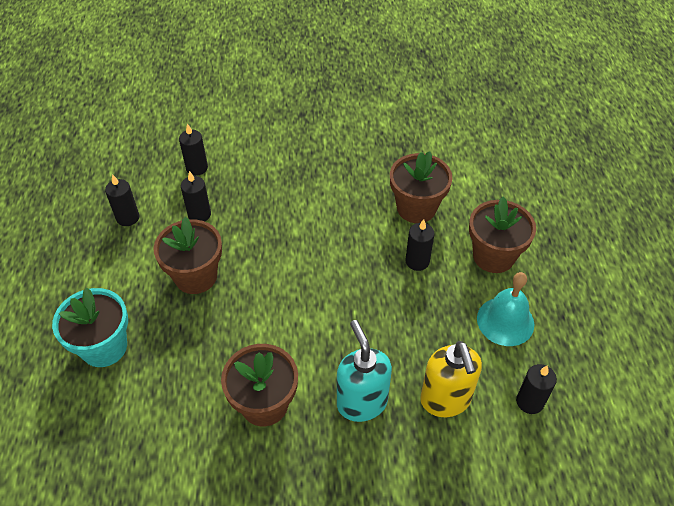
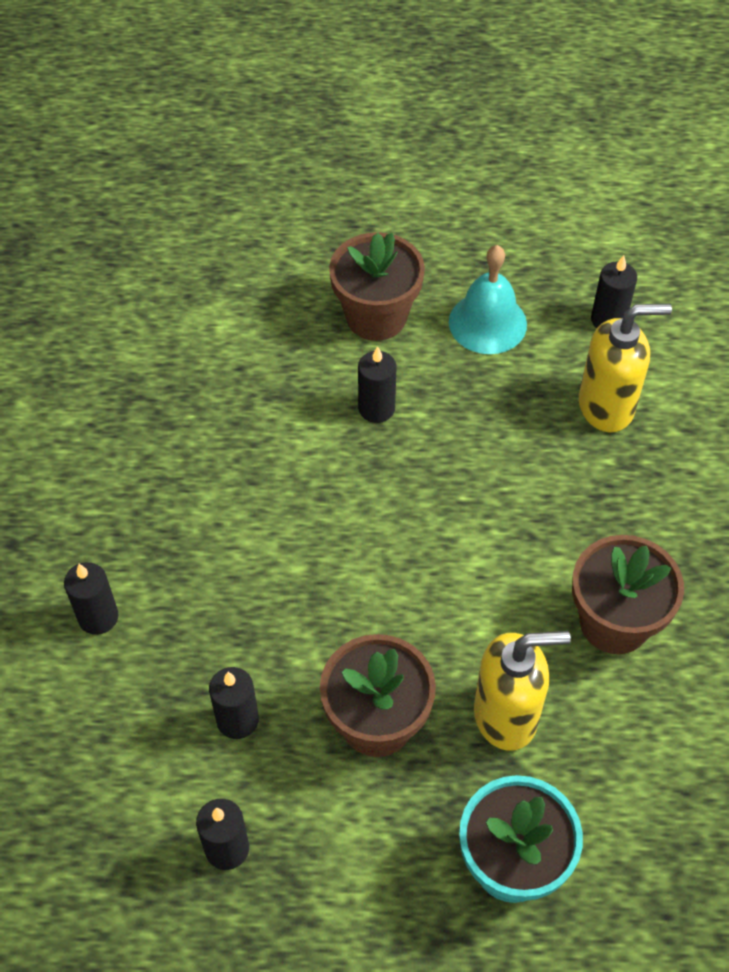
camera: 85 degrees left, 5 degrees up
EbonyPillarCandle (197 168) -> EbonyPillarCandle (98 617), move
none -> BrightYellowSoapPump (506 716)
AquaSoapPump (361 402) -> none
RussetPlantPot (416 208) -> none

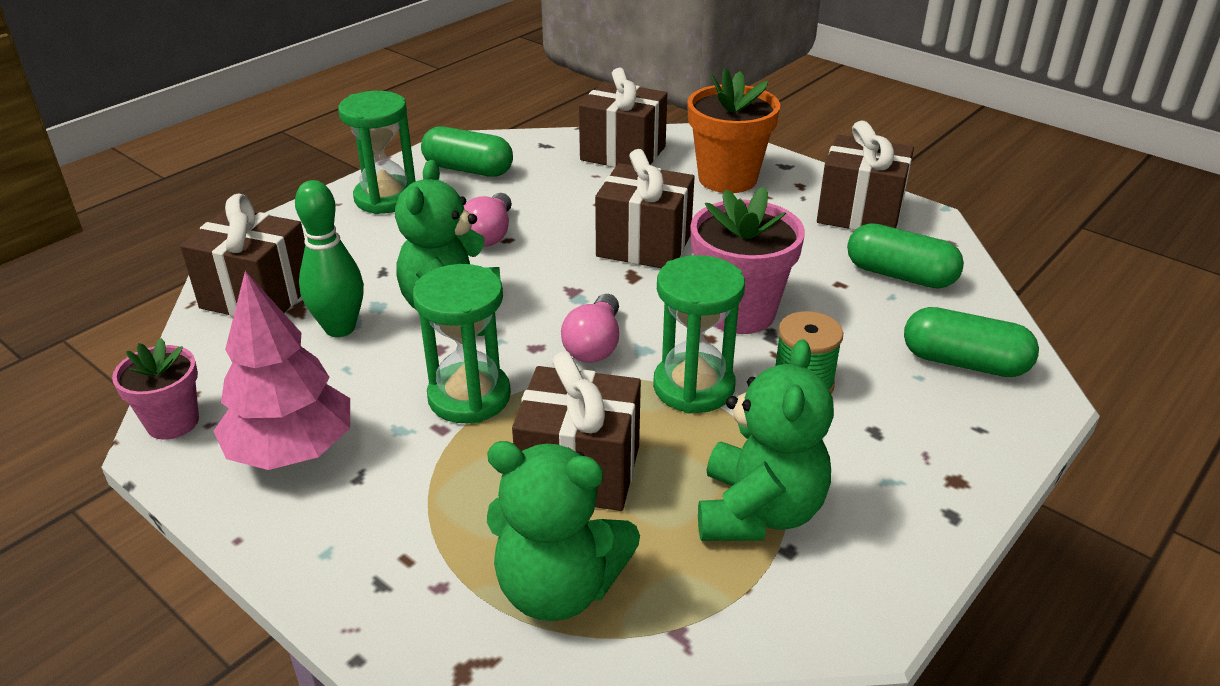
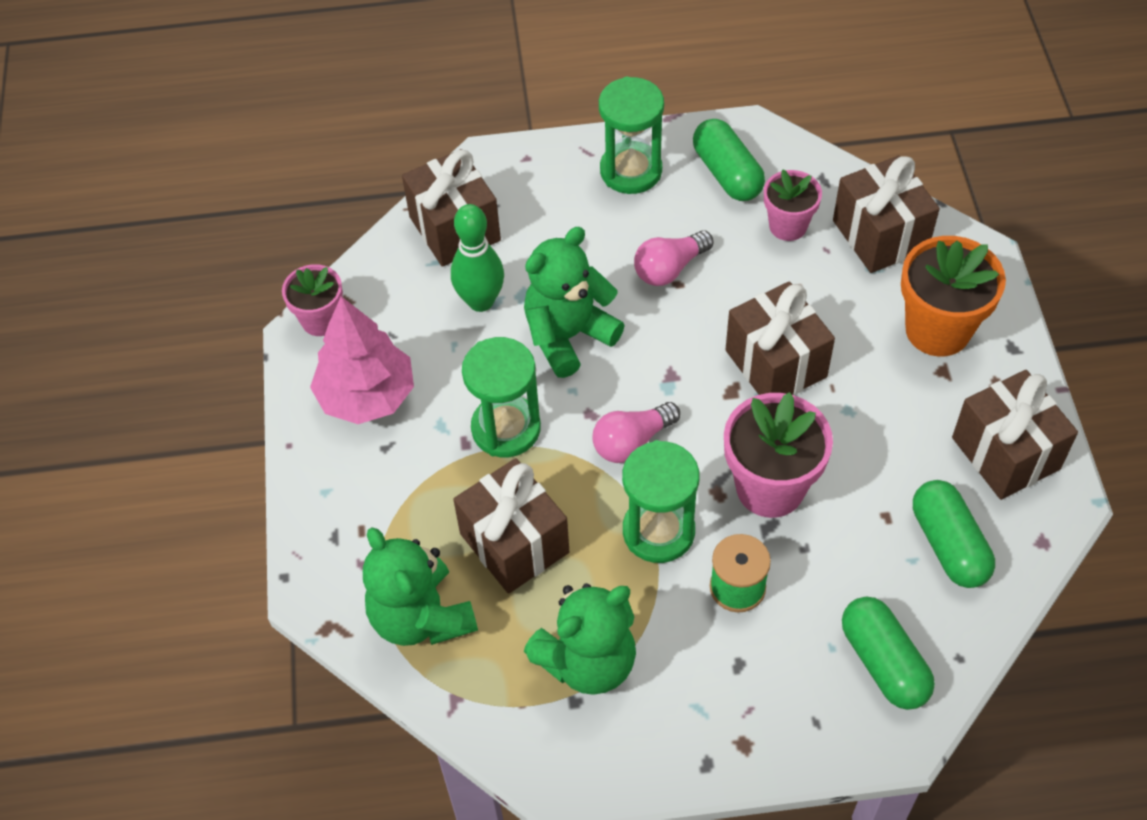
camera: 45 degrees right, 20 degrees up
none -> PinkPlantPot (788 226)

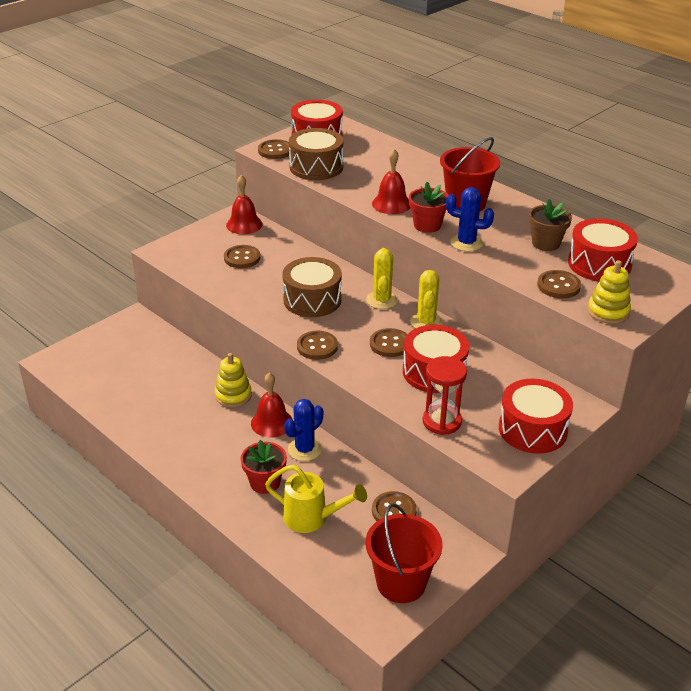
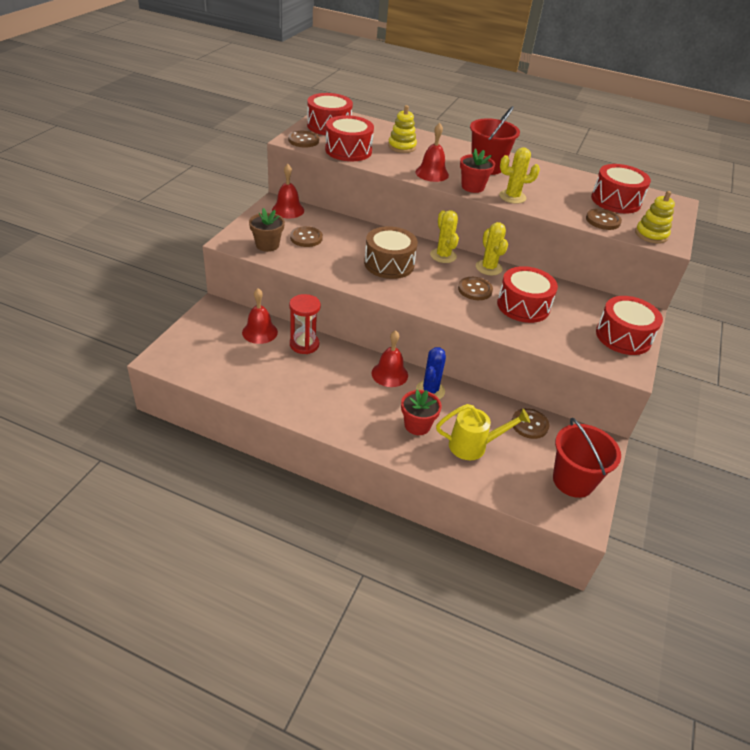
camera: 25 degrees left, 5 degrees up
none -> CrimsonBell (260 332)
RussetPlantPot (546 243) -> RussetPlantPot (267 245), move
CrimsonSandglass (442 421) -> CrimsonSandglass (304 344), move
RussetSnareDrum (316 167) -> CrimsonSnareDrum (348 150)
BrightYellowStackingToy (233 395) -> BrightYellowStackingToy (402 146), move
RoyalBluePricklyPlant (466 243) -> BrightYellowPricklyPlant (512 197)
RussetButton (317 346) -> none

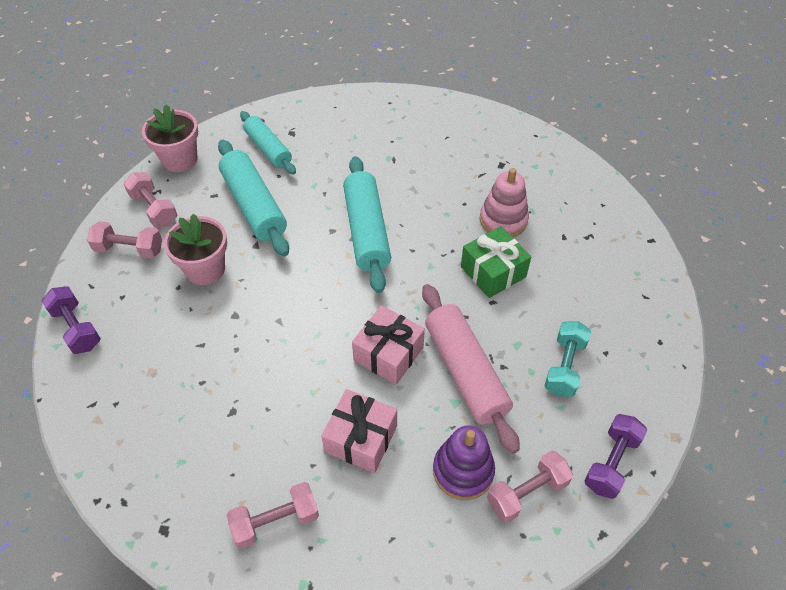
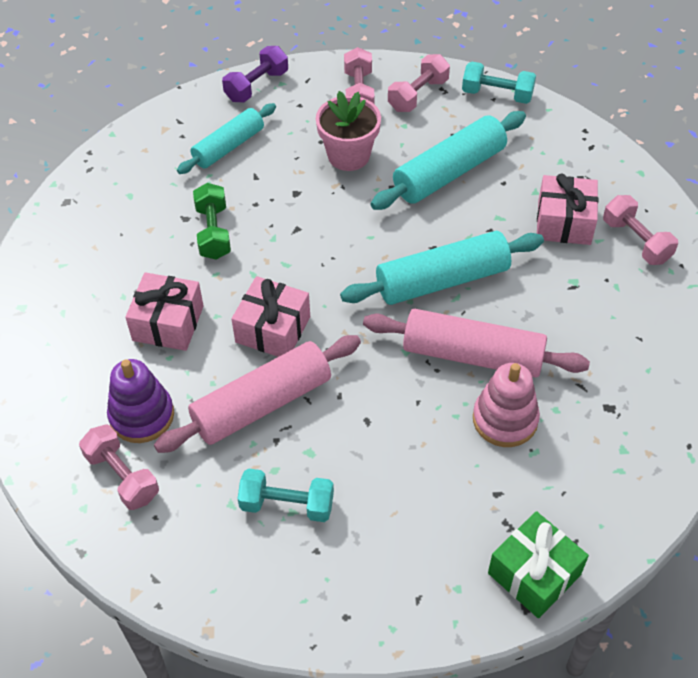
camera: 80 degrees right, 0 degrees up
AquaRollingPin (268 149) -> AquaRollingPin (228 146), move
none -> EmeraldFreeWeight (213 232)
none -> PinkRollingPin (472 355)
PinkPlantPot (180 159) -> AquaFreeWeight (497 94)
EmeraldWrappedGift (493 272) -> EmeraldWrappedGift (534 574), move
none -> PinkWrappedGift (564 222)
PinkFreeWeight (276 521) -> PinkFreeWeight (636 241), move
PurpleFreeWeight (611 462) -> none

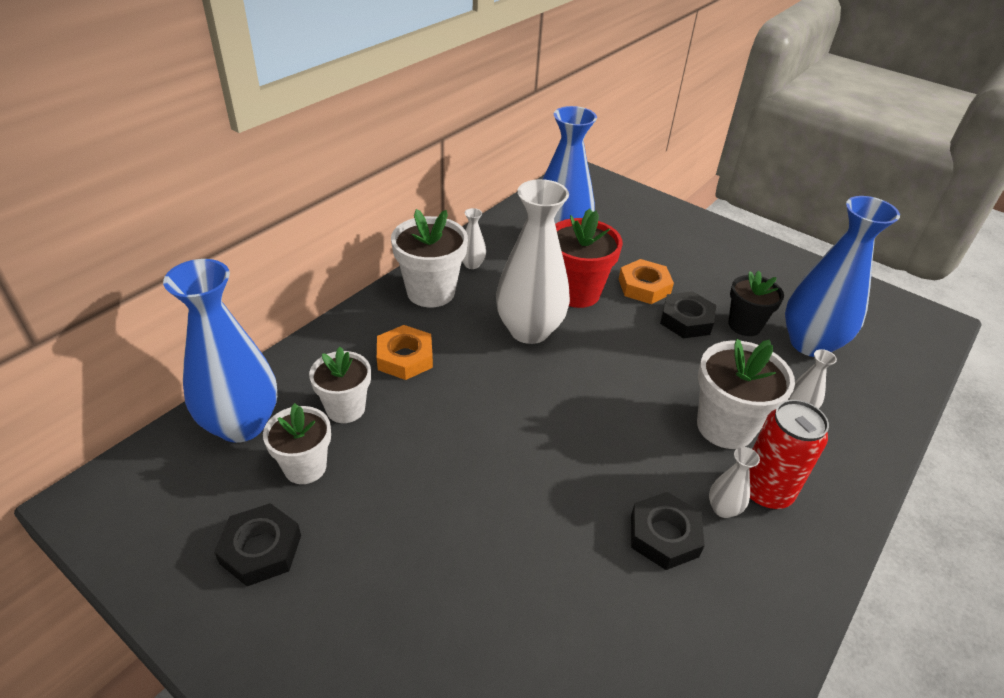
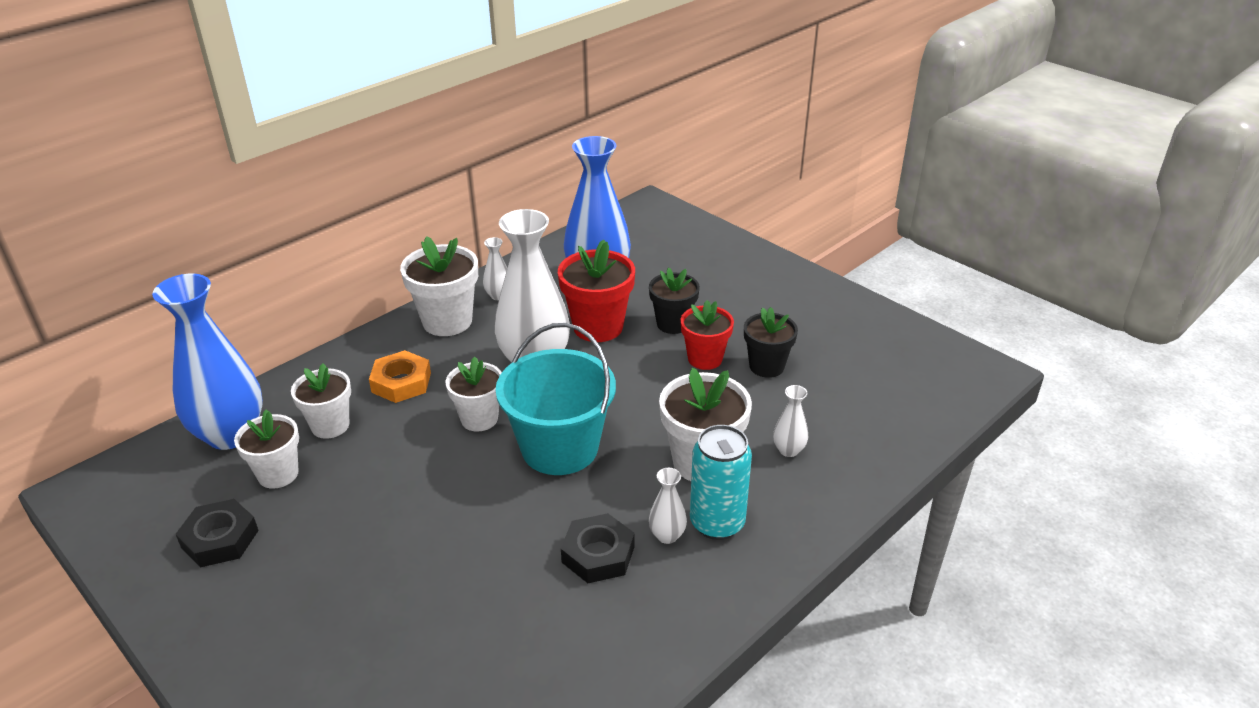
camera: 10 degrees right, 5 degrees down
none -> SnowWhitePlantPot (479 419)
none -> AquaBucket (559 448)
BrightOrangeNut (644 287) -> EbonyPlantPot (673 324)
EbonyNut (686 320) -> CrimsonPlantPot (705 359)
CrimsonTin (765 491) -> AquaTin (717 523)
RoyalBlueVase (810 343) -> none

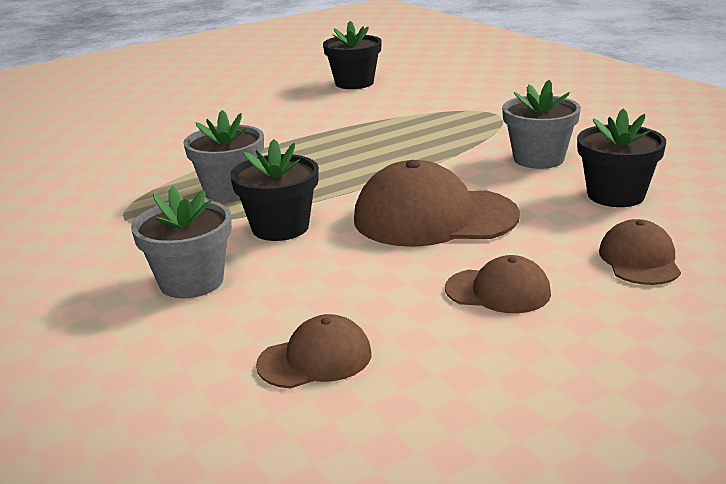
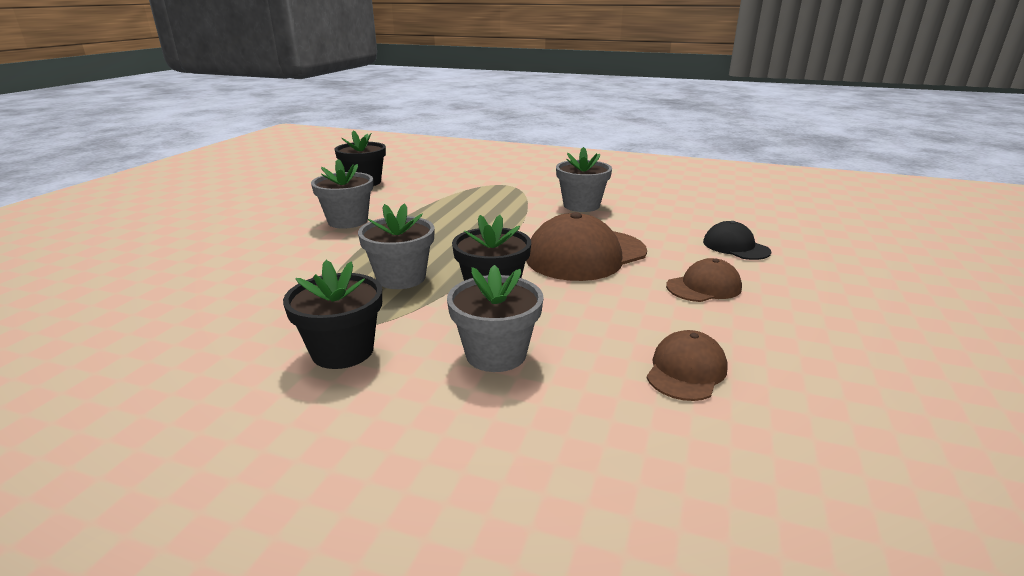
camera: 40 degrees left, 0 degrees up
EbonyPlantPot (615 195) -> EbonyPlantPot (342 351), move
none -> GreyPlantPot (348 221)
RussetBaseballCap (639 260) -> EbonyBaseballCap (735 247)

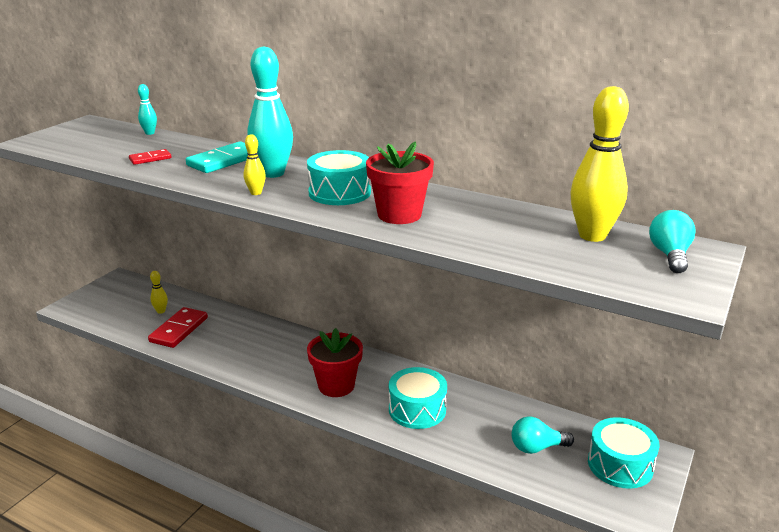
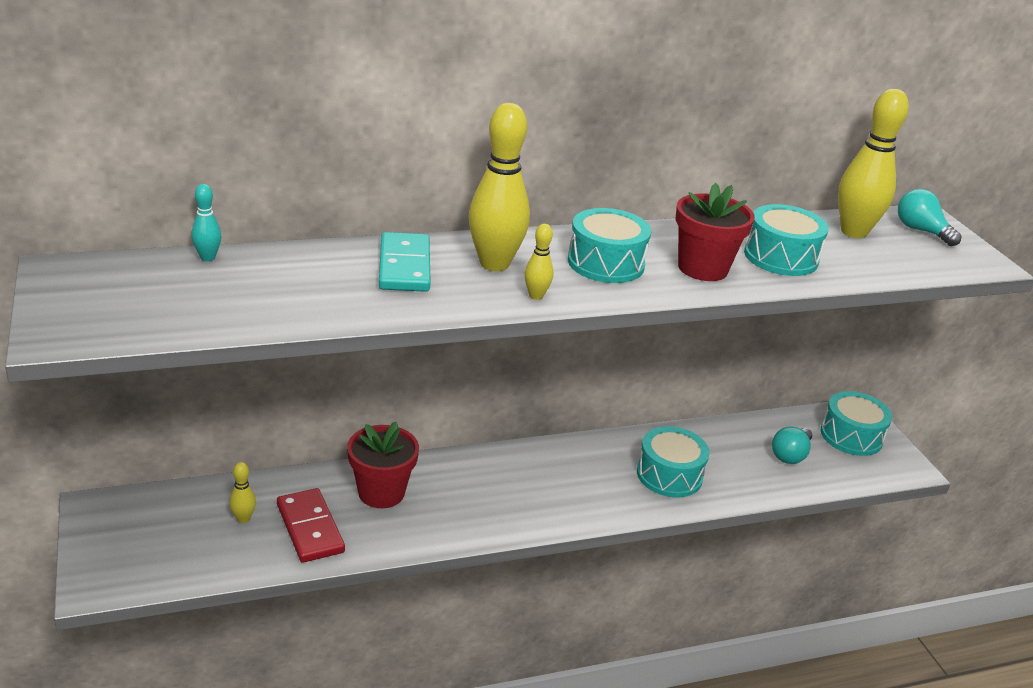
camera: 50 degrees left, 5 degrees up
CrimsonPlantPot (336 386) -> CrimsonPlantPot (381 492), move
AquaTenpin (273 173) -> BrightYellowTenpin (494 264)
none -> AquaSnareDrum (781 257)
CrimsonDominoTile (150 159) -> none

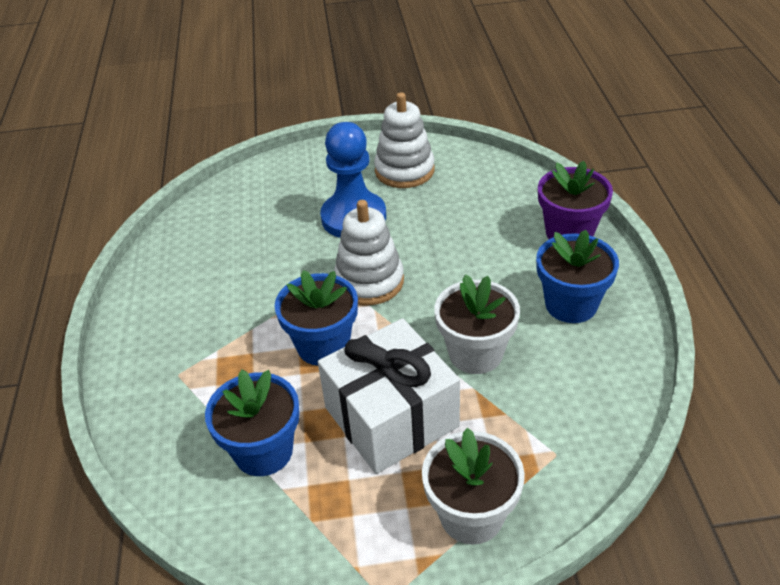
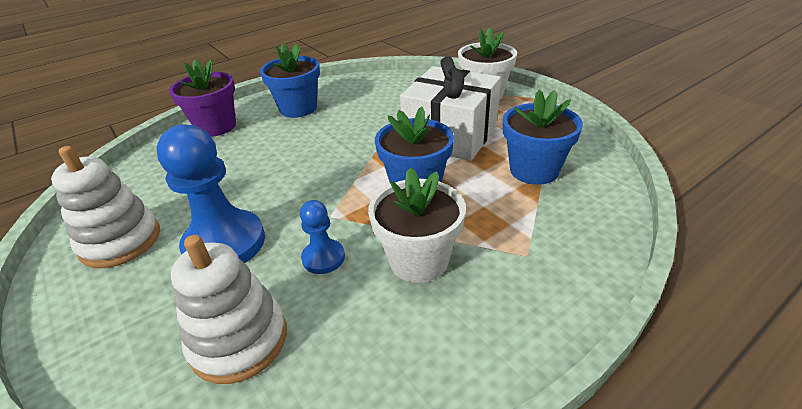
camera: 120 degrees left, 5 degrees down
SnowWhiteStackingToy (369 281) -> SnowWhiteStackingToy (239 340), move
none -> RoyalBlueChessPawn (323 258)
SnowWhitePlantPot (475 353) -> SnowWhitePlantPot (418 260), move

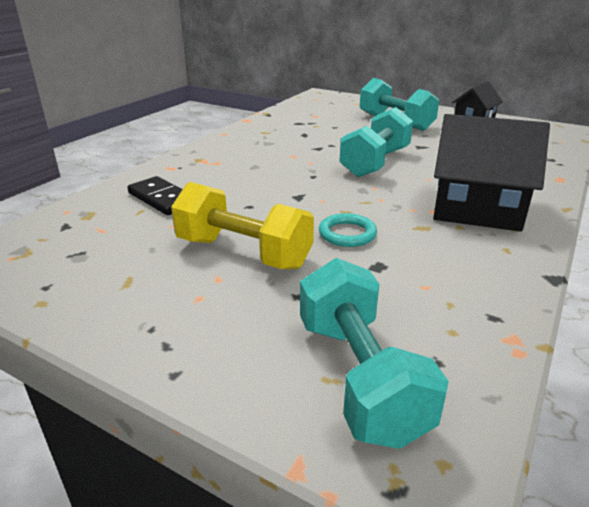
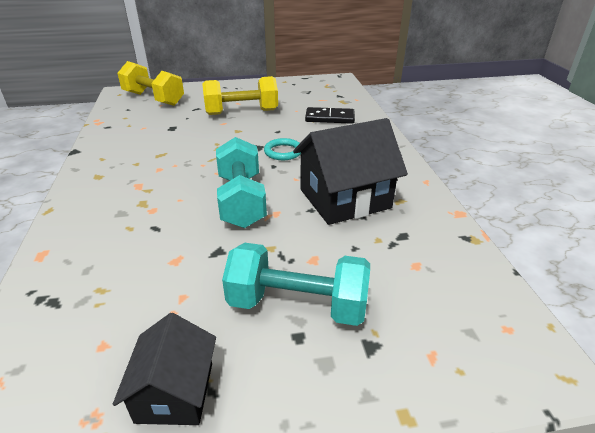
camera: 140 degrees right, 5 degrees up
AquaFreeWeight (359 377) -> BrightYellowFreeWeight (154 99)
AquaTorus (347 234) -> AquaTorus (283 152), move
EbonyCottage (476 209) -> EbonyCottage (345 198), move

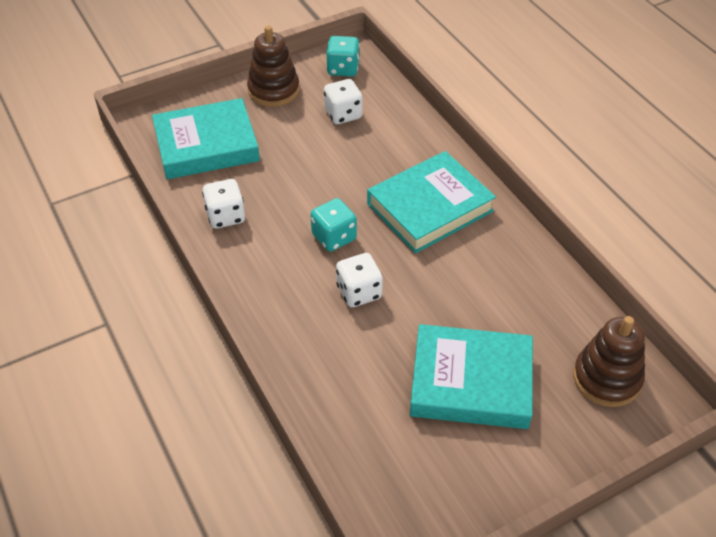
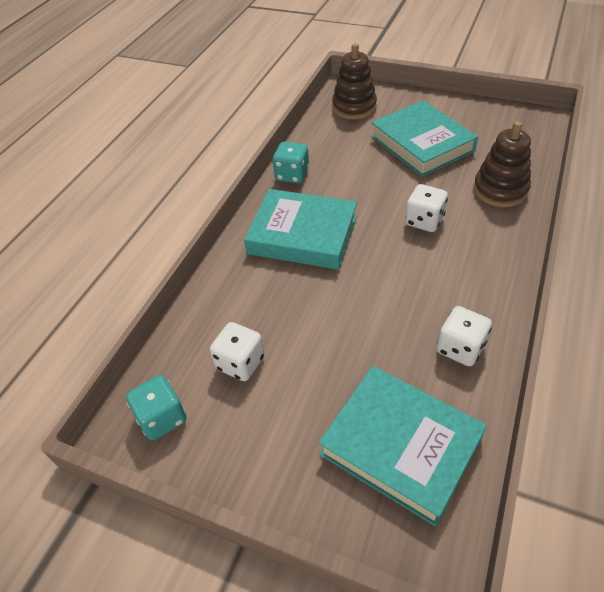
camera: 125 degrees left, 0 degrees up
AquaDice (334 237) -> AquaDice (292 175), move
RussetStackingToy (273 90) -> RussetStackingToy (500 190), move

